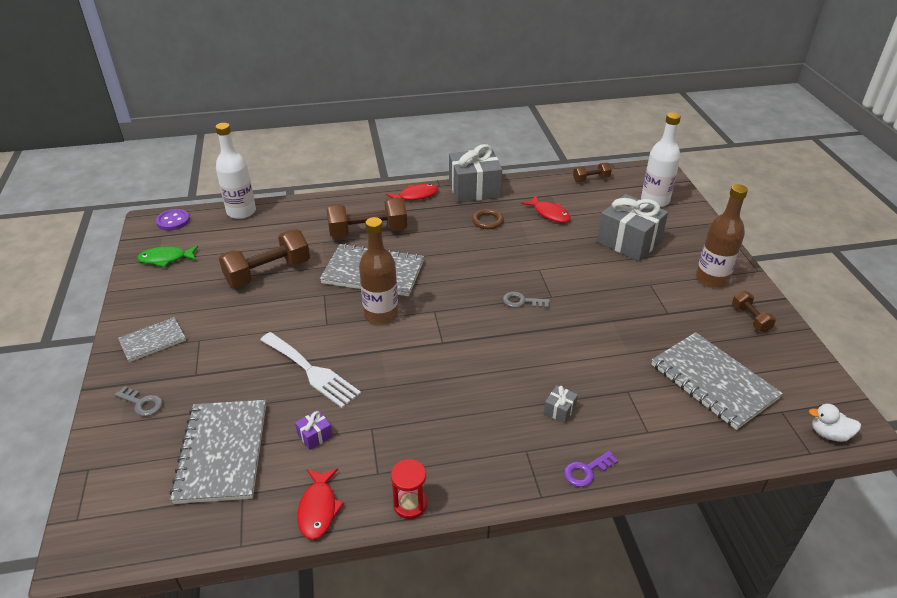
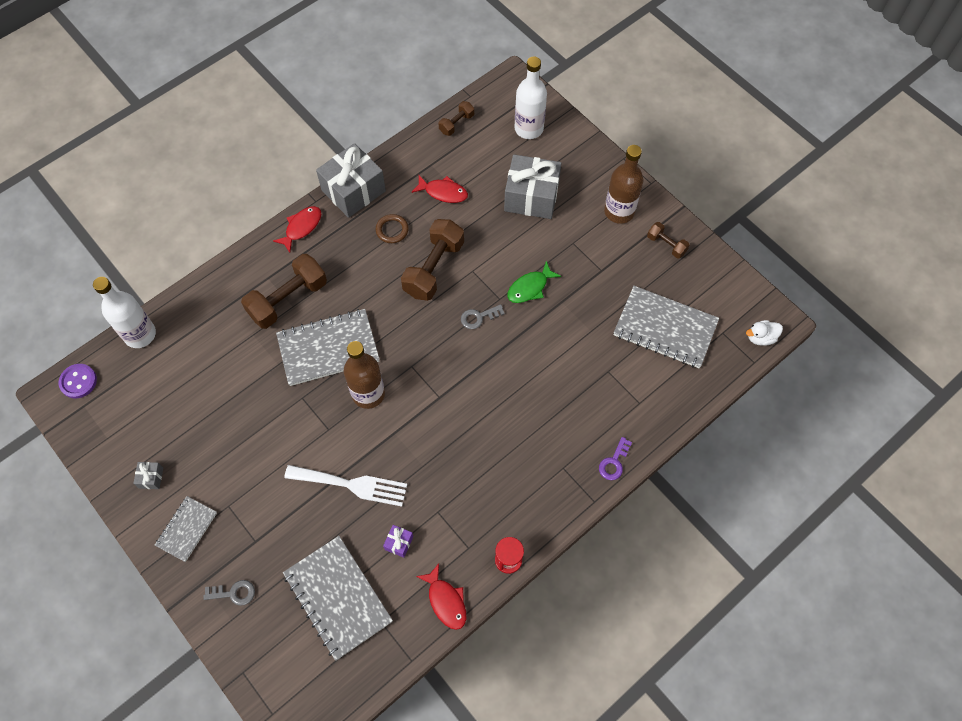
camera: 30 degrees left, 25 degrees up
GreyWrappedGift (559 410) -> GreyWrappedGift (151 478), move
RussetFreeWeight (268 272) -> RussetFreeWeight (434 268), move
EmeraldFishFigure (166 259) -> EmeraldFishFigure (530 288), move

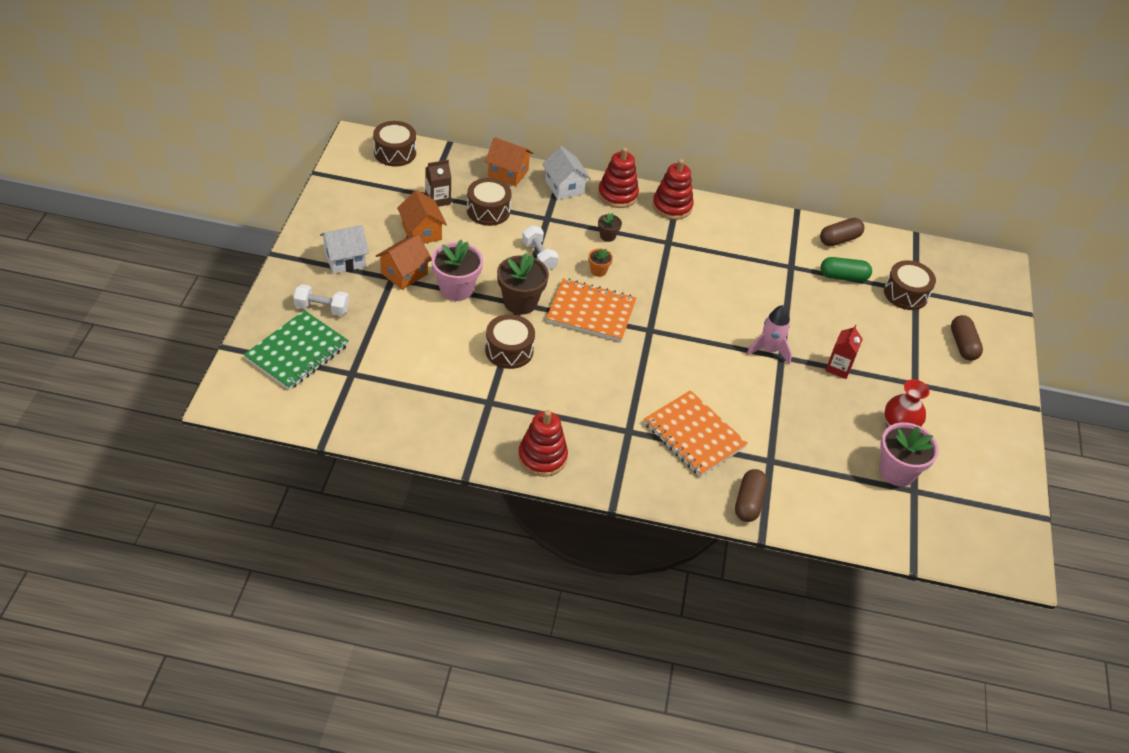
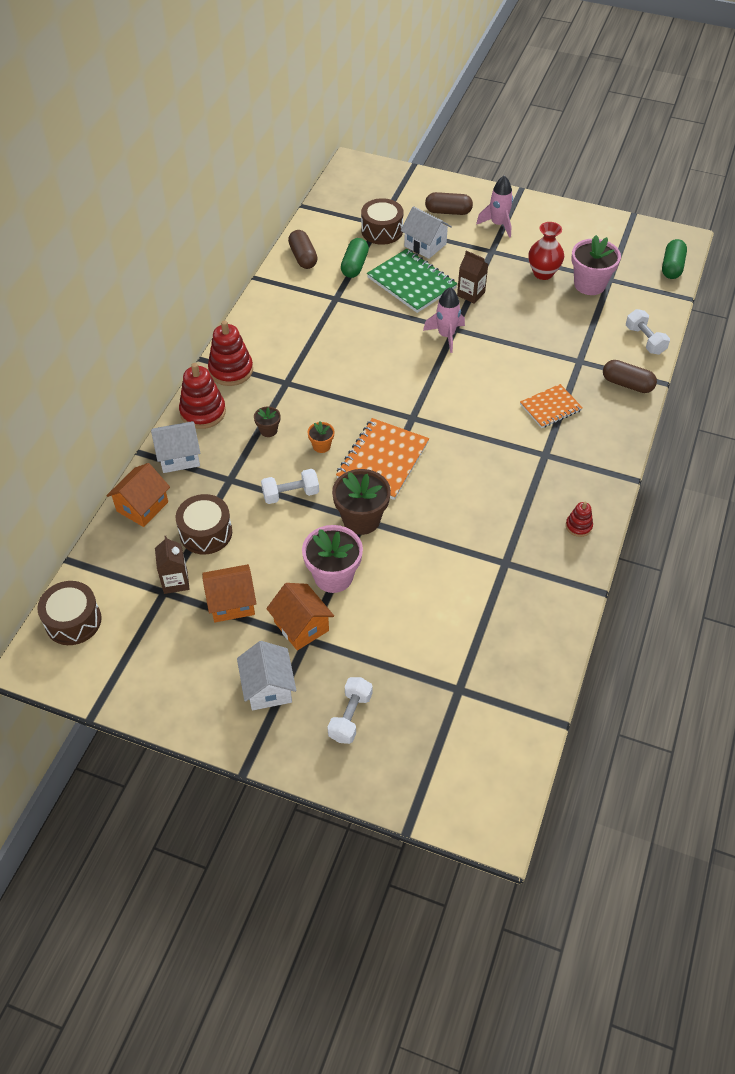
camera: 75 degrees left, 5 degrees up
EmeraldNotepad (297 352) -> EmeraldNotepad (411 283), move
none -> SnowWhiteCottage (425 245)
CrimsonJuiceCarton (838 368) -> RussetJuiceCarton (471 294)
none -> PinkSpaceship (498 224)
BrightOrangeNotepad (694 435) -> BrightOrangeNotepad (550 407), x0.62
CrimsonStackingToy (542 457) -> CrimsonStackingToy (578 526), x0.54
none -> SnowWhiteFreeWeight (645 340)
none -> EmeraldPillShape (672 267)
RussetSnareDrum (509 350) -> none

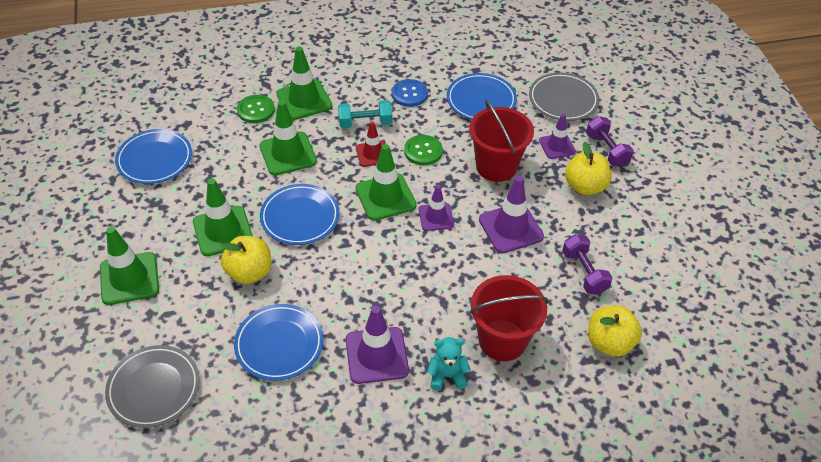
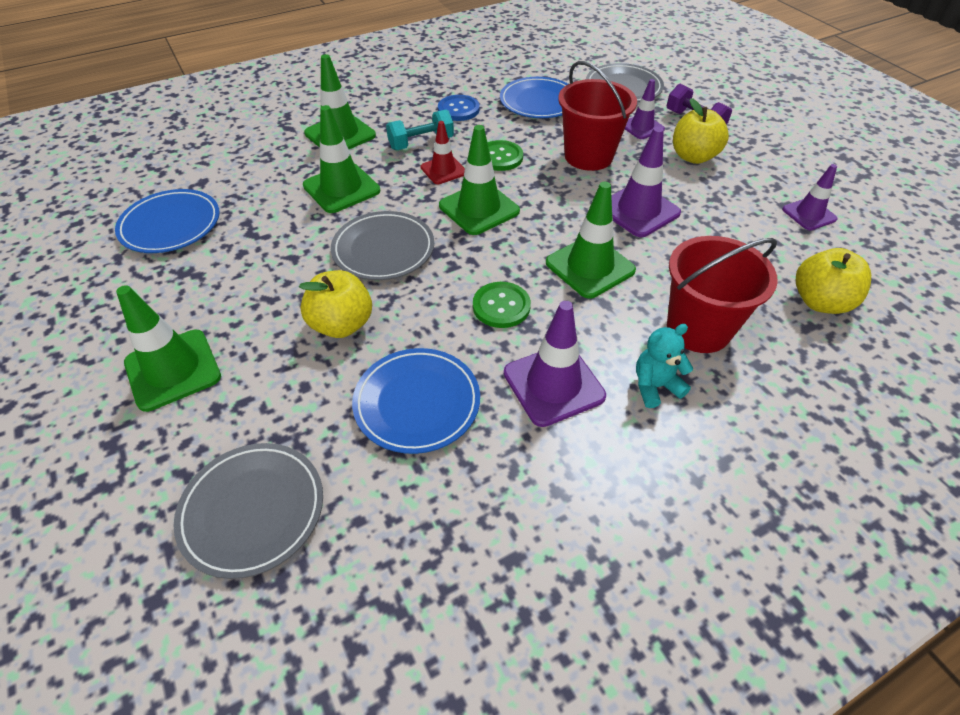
camera: 15 degrees left, 0 degrees up
RoyalBluePlate (300 217) -> GreyPlate (383 249)
EmeraldButton (256 110) -> EmeraldButton (501 306), move
EmeraldSafetyCone (223 231) -> EmeraldSafetyCone (590 267), move
PurpleSafetyCone (436 217) -> PurpleSafetyCone (809 214), move
PurpleFreeWeight (584 272) -> none

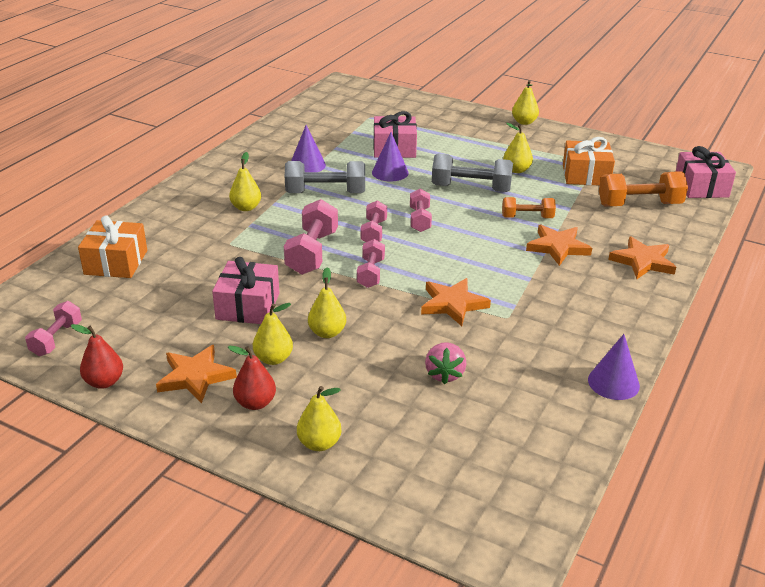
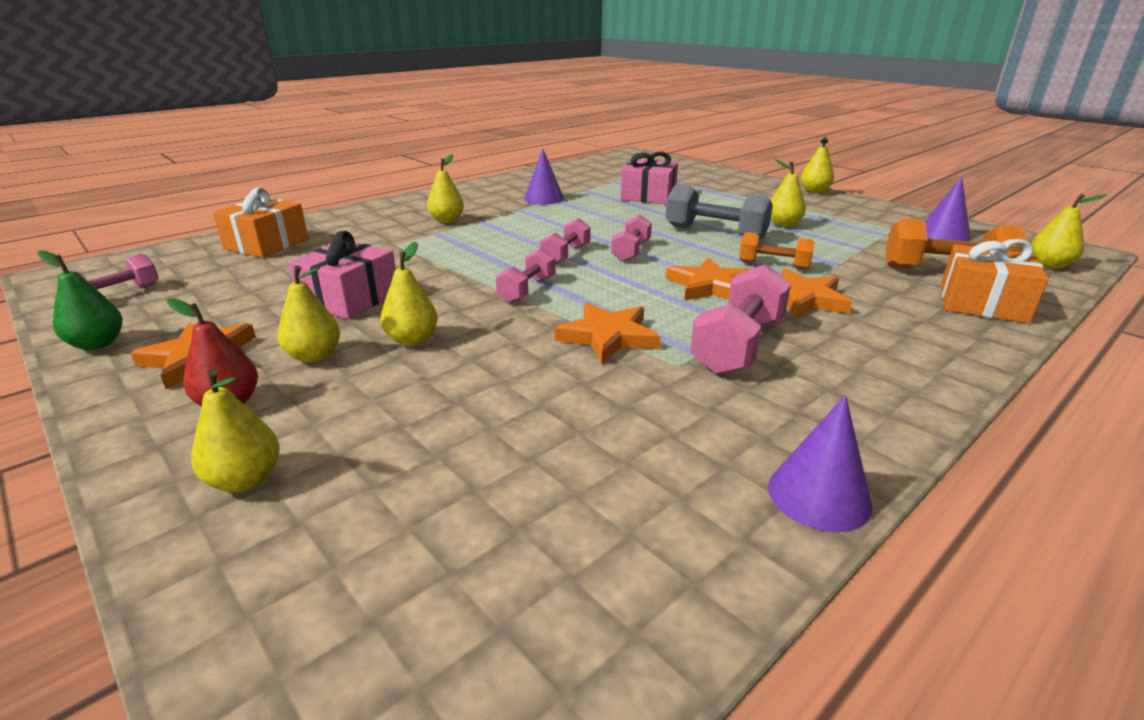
camera: 20 degrees right, 5 degrees down
CrimsonPear (104 382) -> EmeraldPear (98 344)
BrightOrangeStarShape (642 261) -> BrightOrangeStarShape (709 286), move
PinkFreeWeight (312 252) -> PinkFreeWeight (738 345), move
PurpleSolidCone (390 172) -> PurpleSolidCone (943 234), move
BrightOrangeWrappedGift (586 175) -> BrightOrangeWrappedGift (982 303), move
PinkWrappedGift (701 187) -> BrightYellowPear (1049 265)
GreyFreeWeight (325 193) -> none
PinkToyStrawberry (444 374) -> none

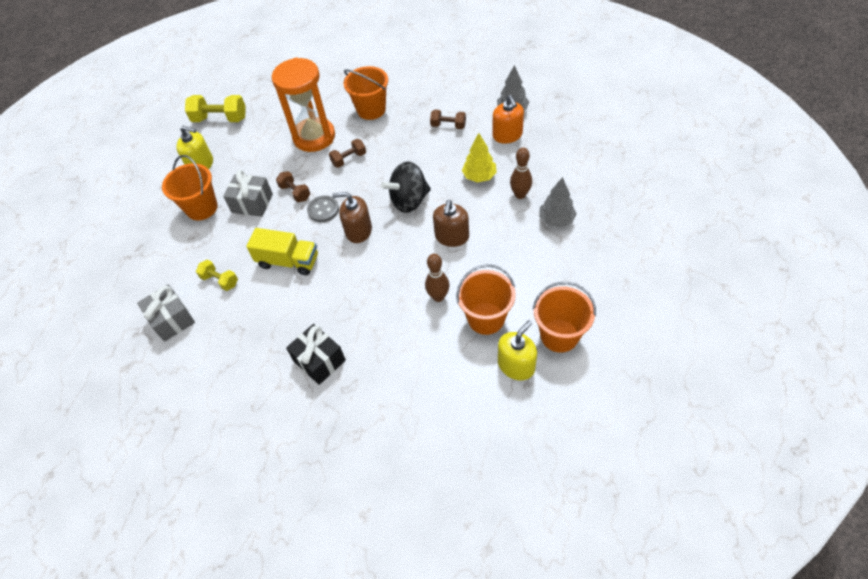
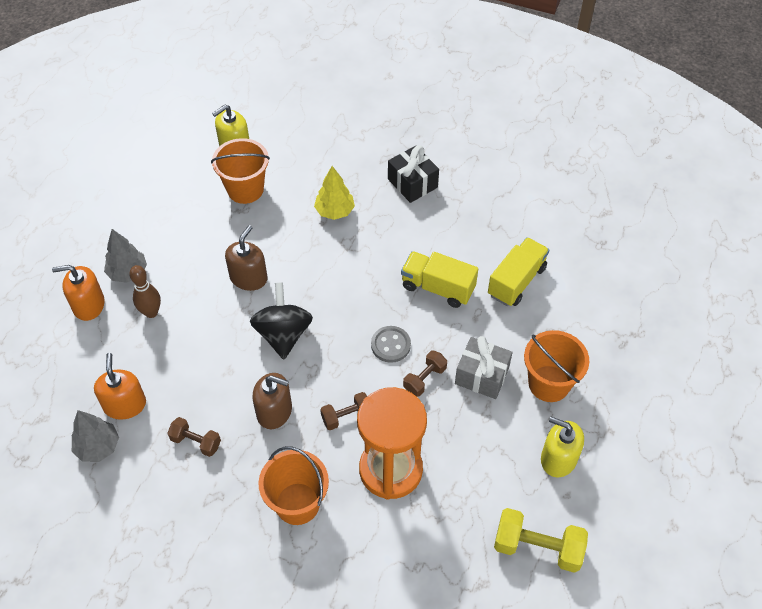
camera: 175 degrees left, 0 degrees up
none -> BrightOrangeSoapPump (88 305)
EbonySpinningTop (409 201) -> EbonySpinningTop (283 334), 75 degrees counterclockwise
RussetSoapPump (358 231) -> RussetSoapPump (274 411), move
BrightYellowToyTree (479 176) -> BrightYellowToyTree (335 211), move
RussetFreeWeight (295 192) -> RussetFreeWeight (424 379), 75 degrees clockwise
BrightYellowFreeWeight (220 280) -> BrightYellowTruck (516 281)
GreyWrappedGift (172 319) -> none
RussetTenpin (438 297) -> none
BrightOrangeBucket (559 335) -> none

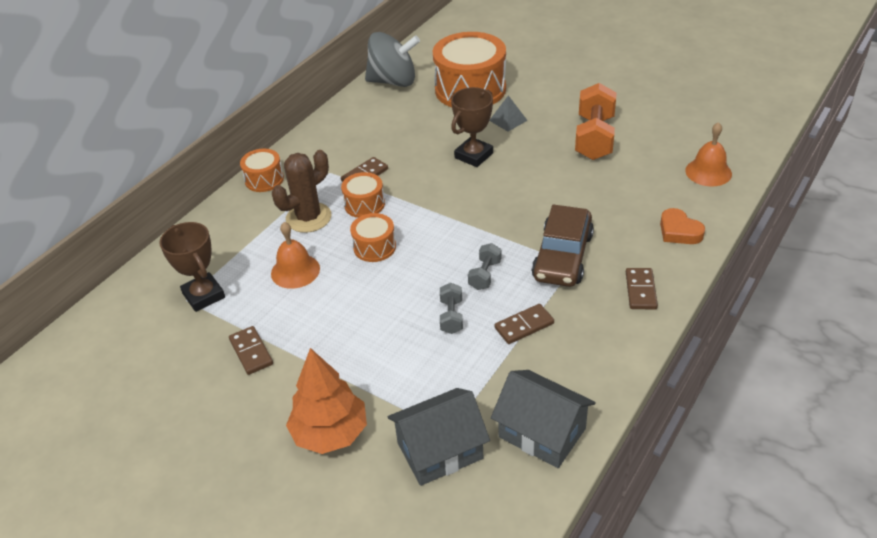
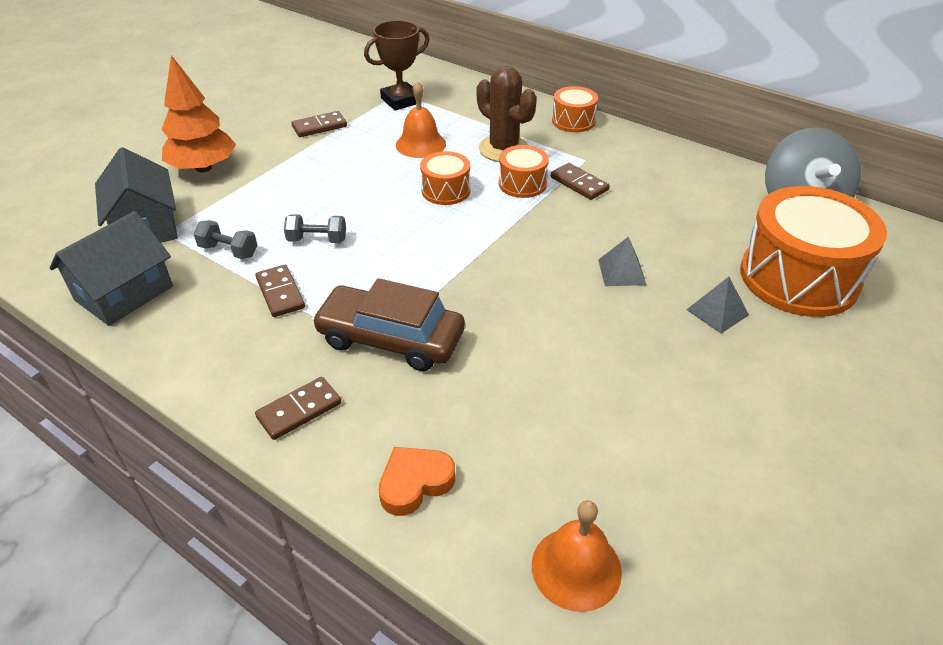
camera: 90 degrees right, 0 degrees up
GreyFreeWeight (485 275) -> GreyFreeWeight (228 251), move
RussetDominoTile (641 290) -> RussetDominoTile (299 410), 45 degrees counterclockwise
RussetTrophy (473 155) -> GreyPyramidShape (622 272)
BrightOrangeFreeWeight (594 138) -> none

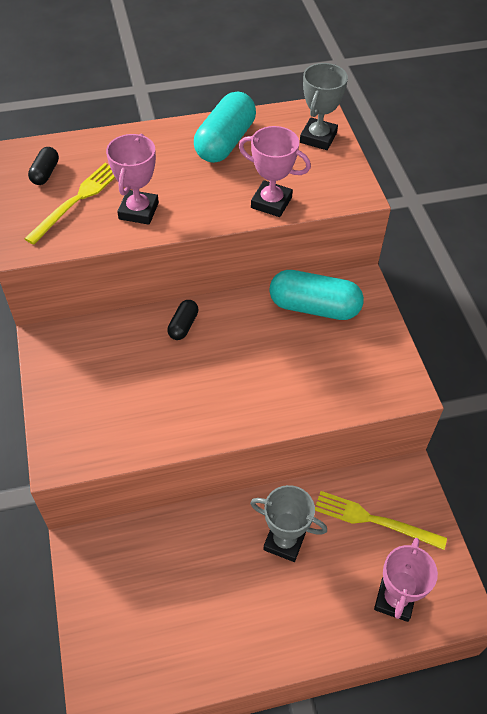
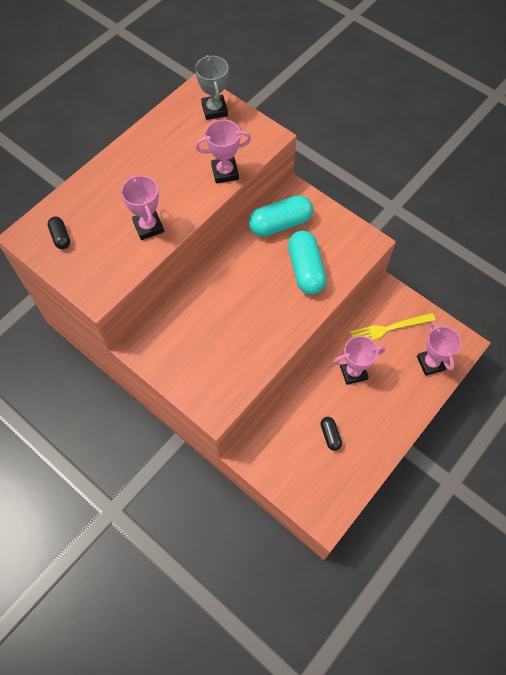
camera: 35 degrees left, 10 degrees up
AquaPillShape (225 142) -> AquaPillShape (306 269), move
EbonyPillShape (183 325) -> EbonyPillShape (330 435), move
GreyTrophy (284 541) -> PinkTrophy (353 372)
BrightYellowTableFork (77 200) -> none

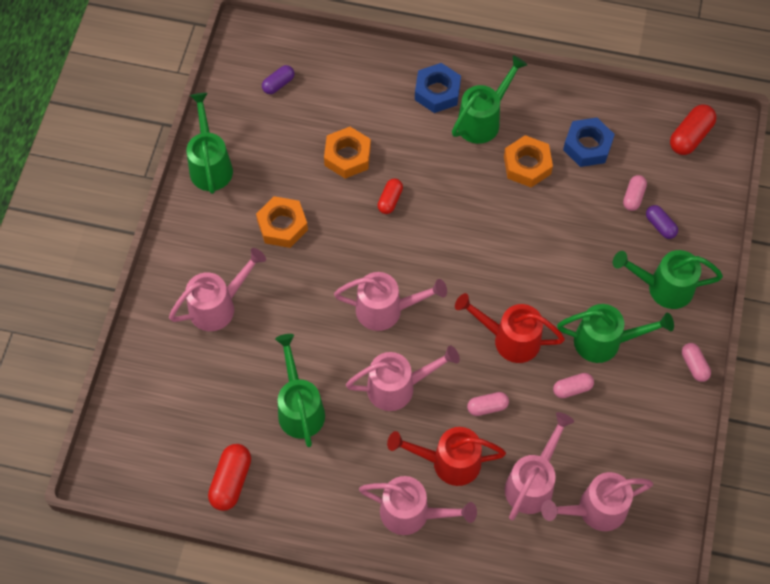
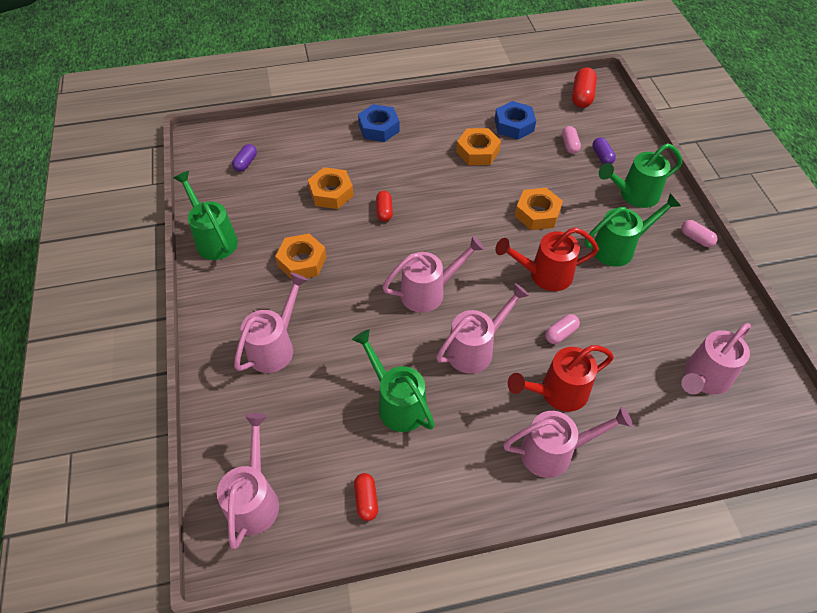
camera: 25 degrees left, 10 degrees down
PinkWateringPot (532 483) -> PinkWateringPot (254 499), move
CrimsonPillShape (231 481) -> CrimsonPillShape (366 500), x0.63
none -> BrightOrangeNut (537 213)
PurplePillShape (660 226) -> PurplePillShape (602 156), 45 degrees clockwise
EmeraldWateringPot (483 120) -> none
PinkPillShape (572 388) -> none

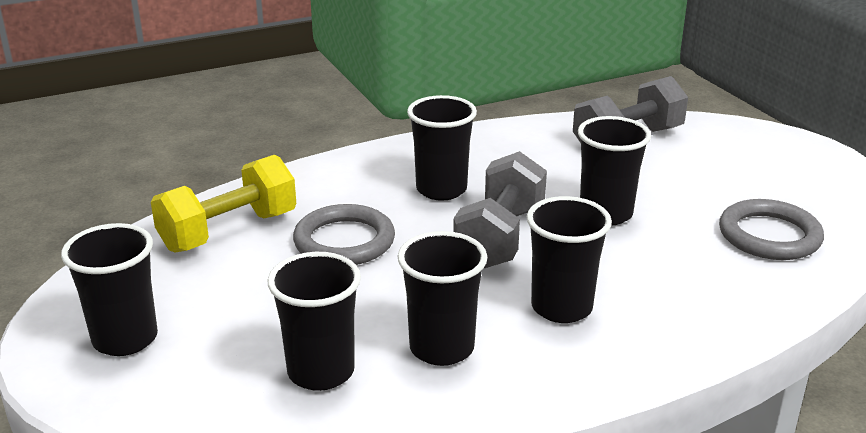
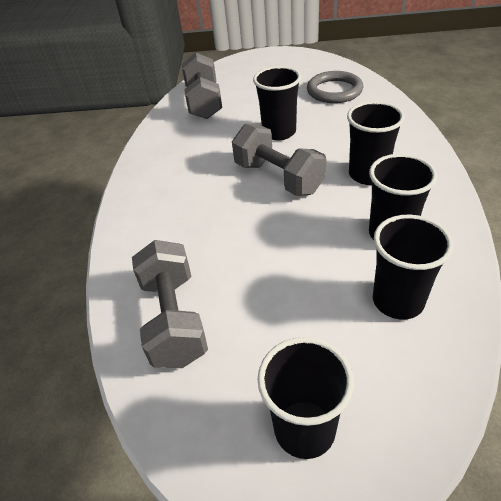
camera: 60 degrees left, 15 degrees up
BrightYellowFreeWeight (229 231) -> GreyFreeWeight (174 319)
GreyTorus (344 241) -> none
EbonyCup (441 189) -> none

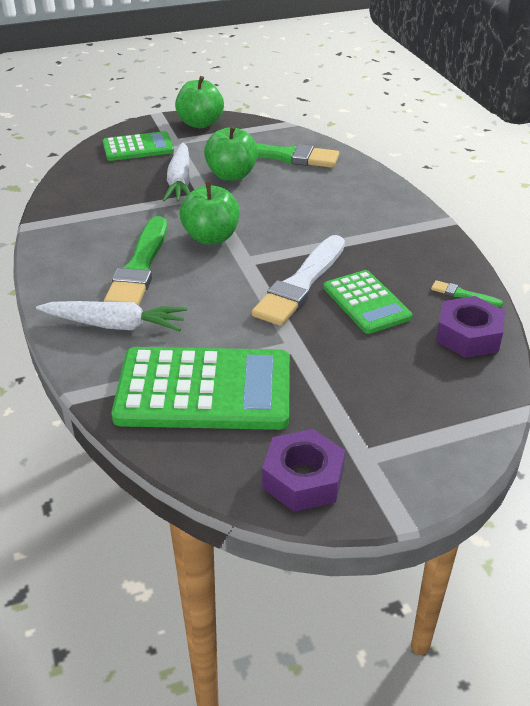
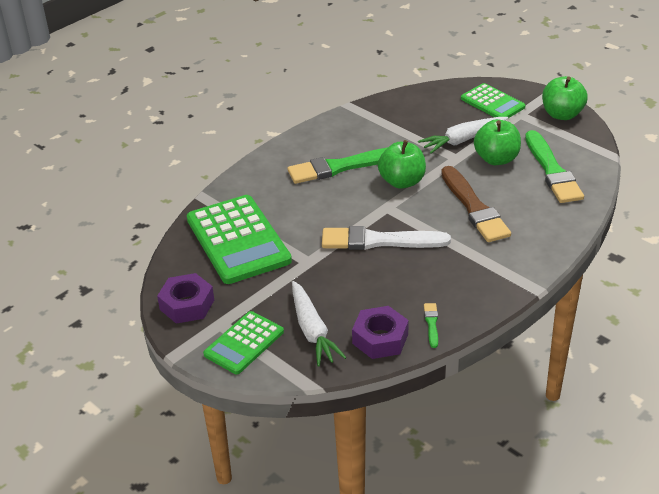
camera: 65 degrees right, 0 degrees up
EmeraldPocketCalculator (366 302) -> EmeraldPocketCalculator (244 343), move
SnowWhiteToyCarrot (115 325) -> SnowWhiteToyCarrot (312 330), move
none -> RussetPaintBrush (474 208)

